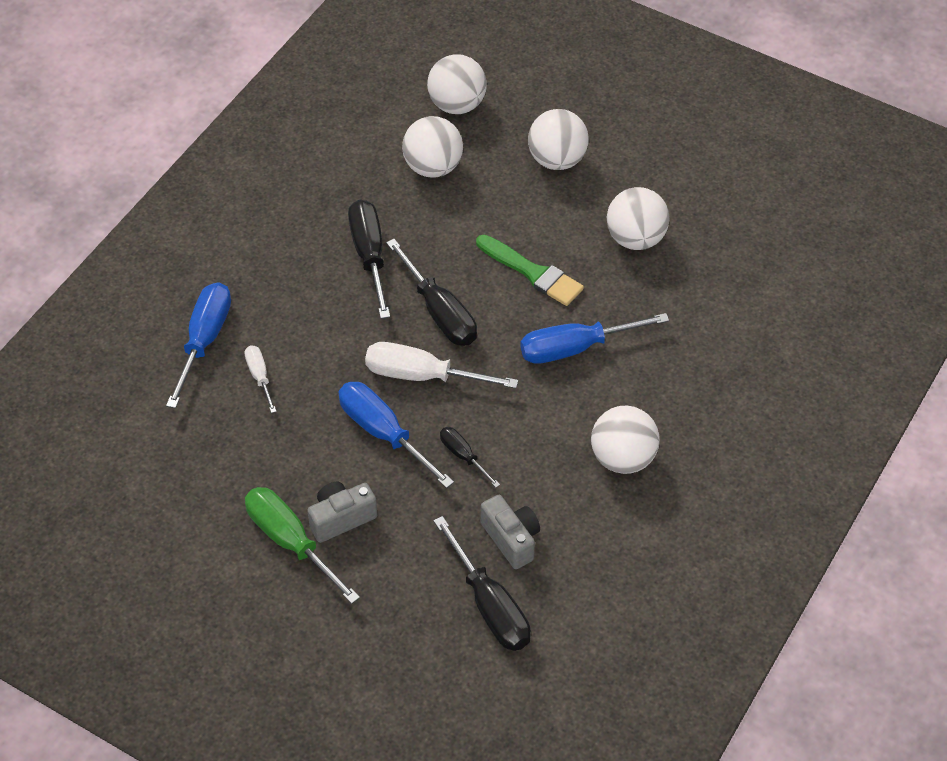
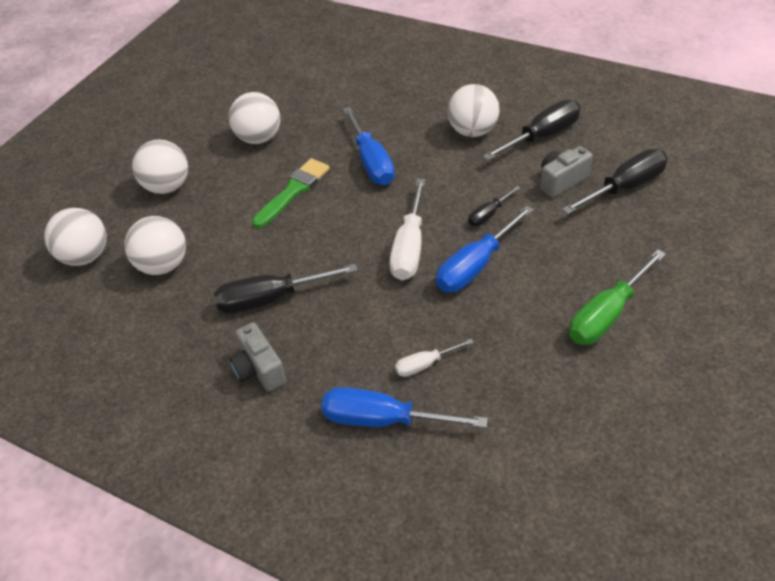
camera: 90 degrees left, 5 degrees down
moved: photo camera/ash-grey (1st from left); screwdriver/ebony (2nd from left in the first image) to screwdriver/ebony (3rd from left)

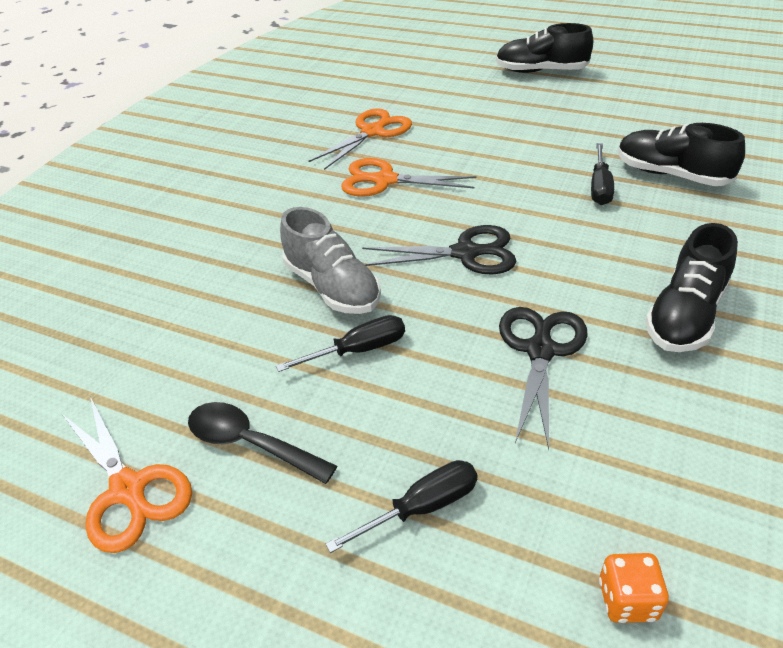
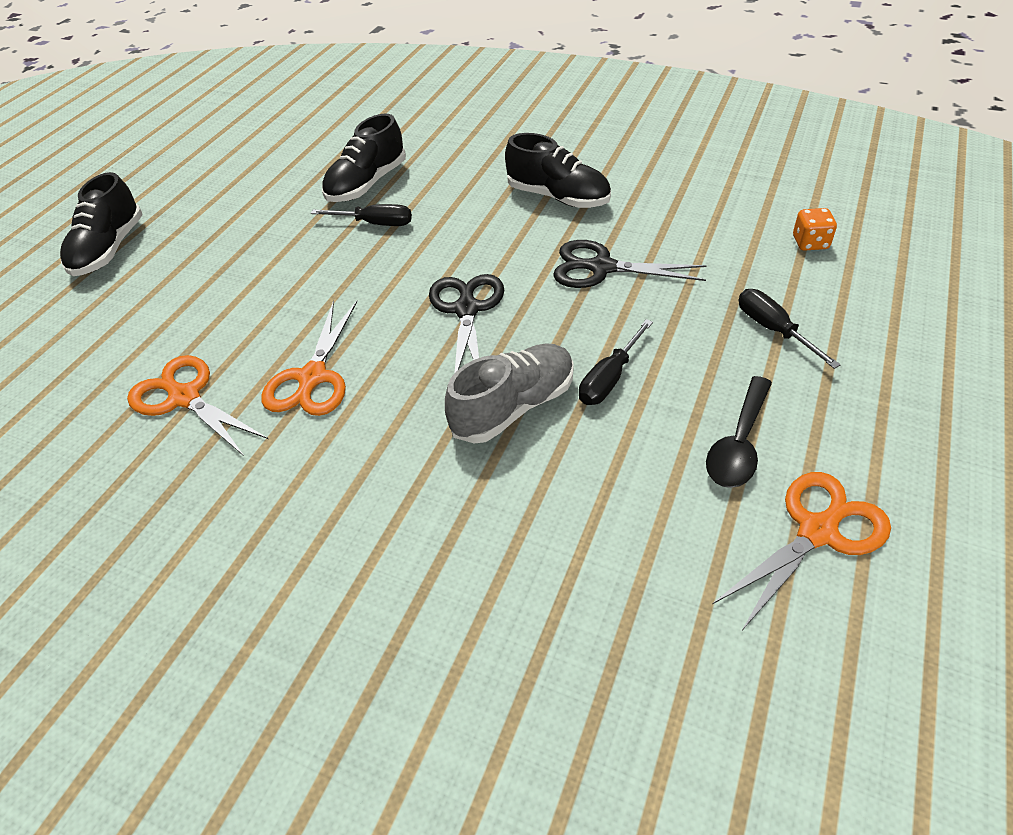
camera: 90 degrees left, 5 degrees up
turned: screwdriver/ebony (1st from left in the first image) 120 degrees counterclockwise

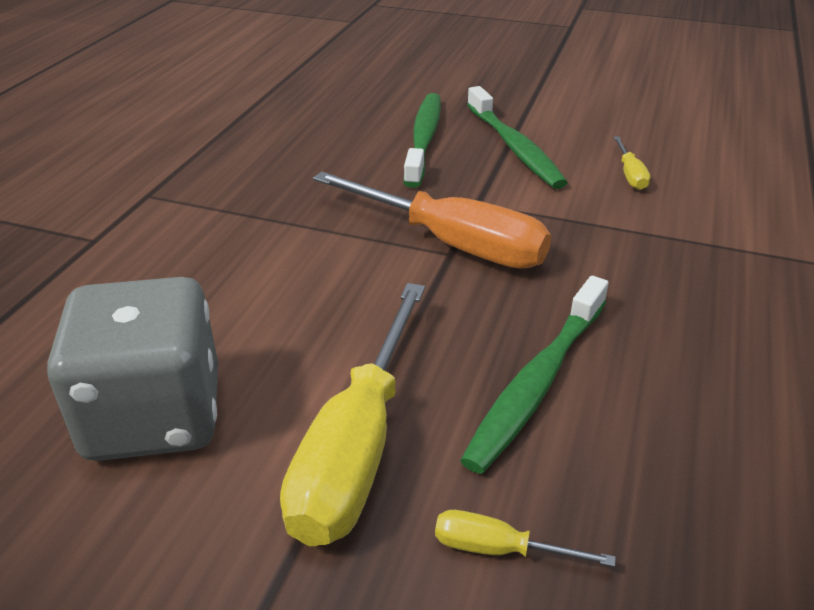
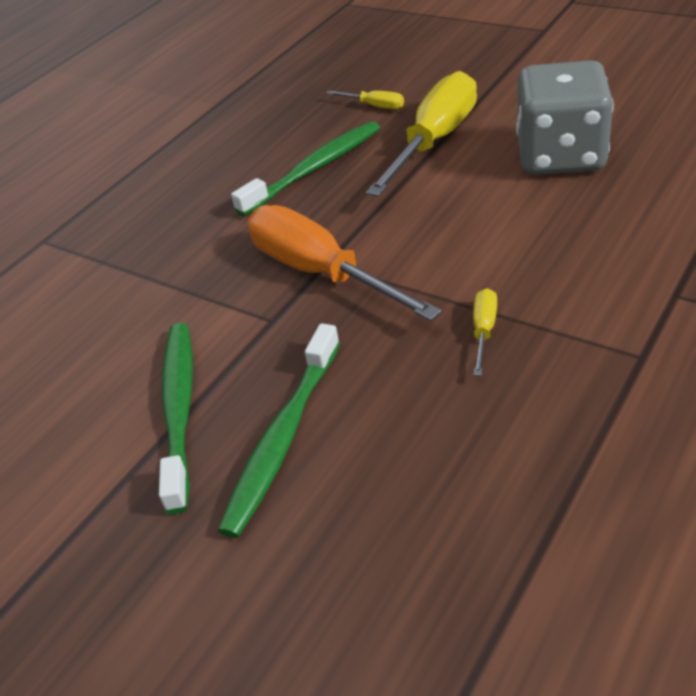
camera: 160 degrees left, 5 degrees up
moved: screwdriver/yellow (3rd from left)

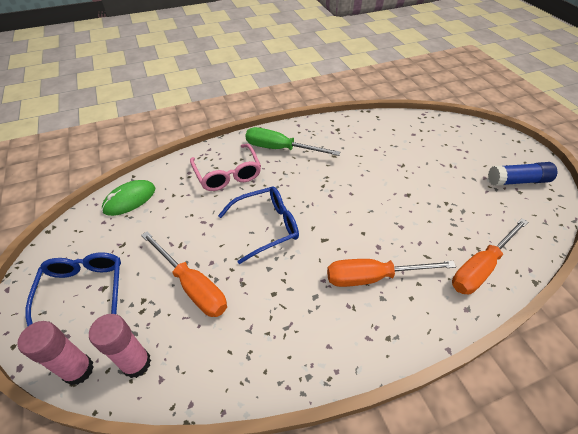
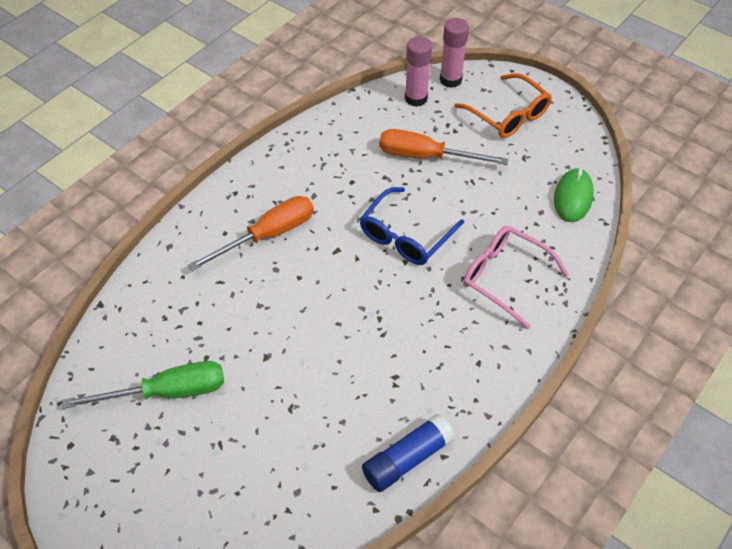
camera: 150 degrees right, 5 degrees up
removed: screwdriver/orange-coloured (3rd from left)
moved: screwdriver/emerald; glue stick/blue
recoloured: spectacles/blue (1st from left) to spectacles/orange-coloured

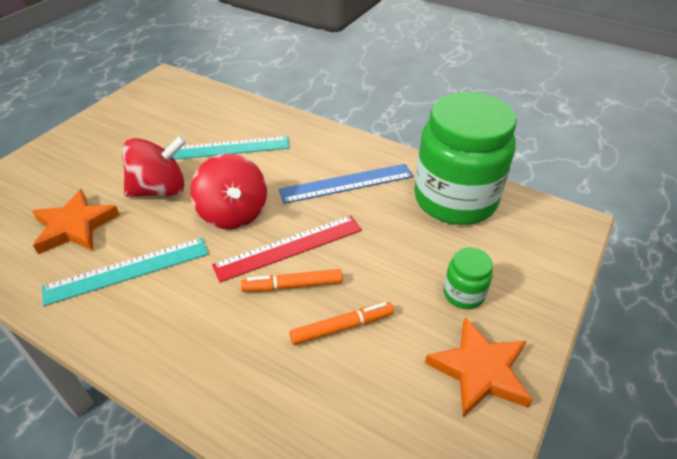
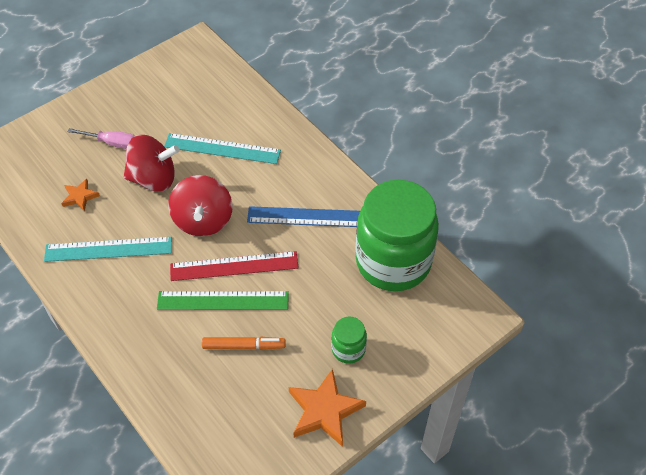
camera: 20 degrees right, 10 degrees up
added: screwdriver/rosy
replaced: felt pen/orange-coloured (1st from left) to measuring stick/emerald
resized: five-pointed star/orange-coloured (1st from left) x0.56

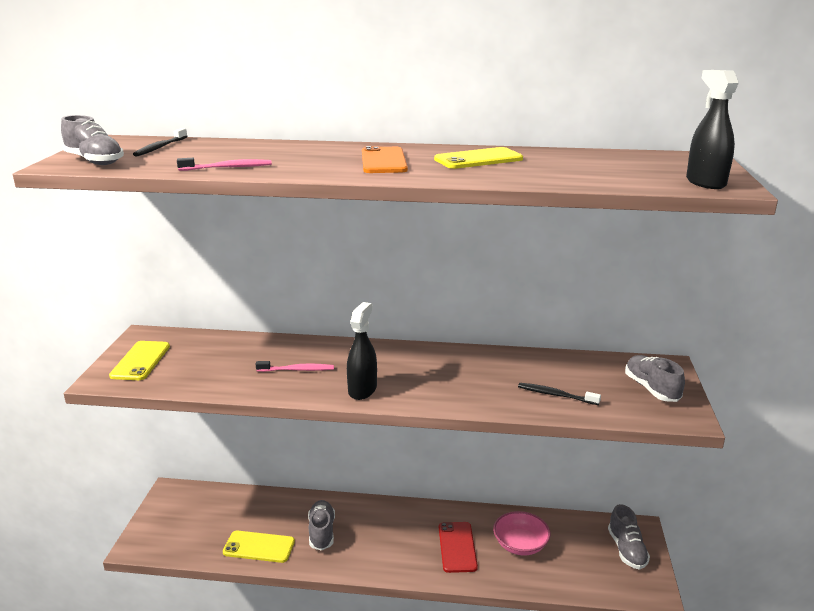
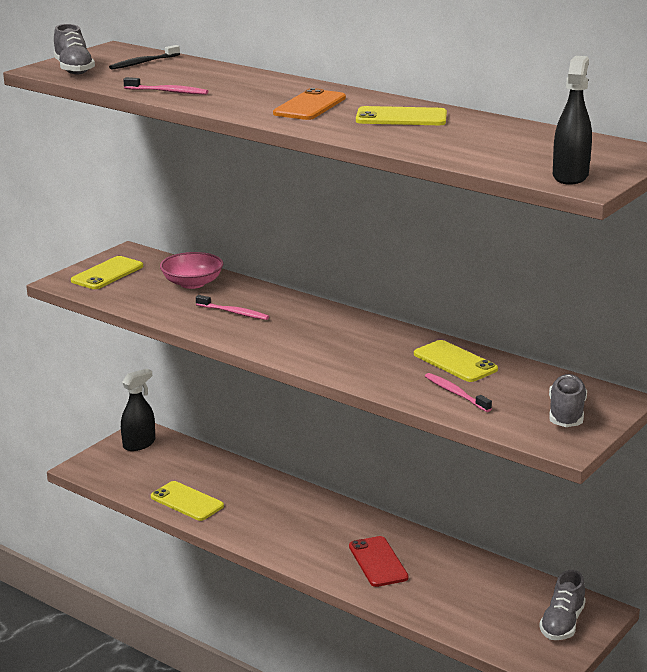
camera: 30 degrees right, 0 degrees up
removed: lace-up shoe/ash-grey (2nd from left)
added: smartphone/yellow (4th from left)
moved: spray bottle/ebony (1st from left); serving bowl/rosy
recoloured: toothbrush/ebony (2nd from left) to toothbrush/rosy (3rd from left)
turned: smartphone/crimson 45 degrees counterclockwise

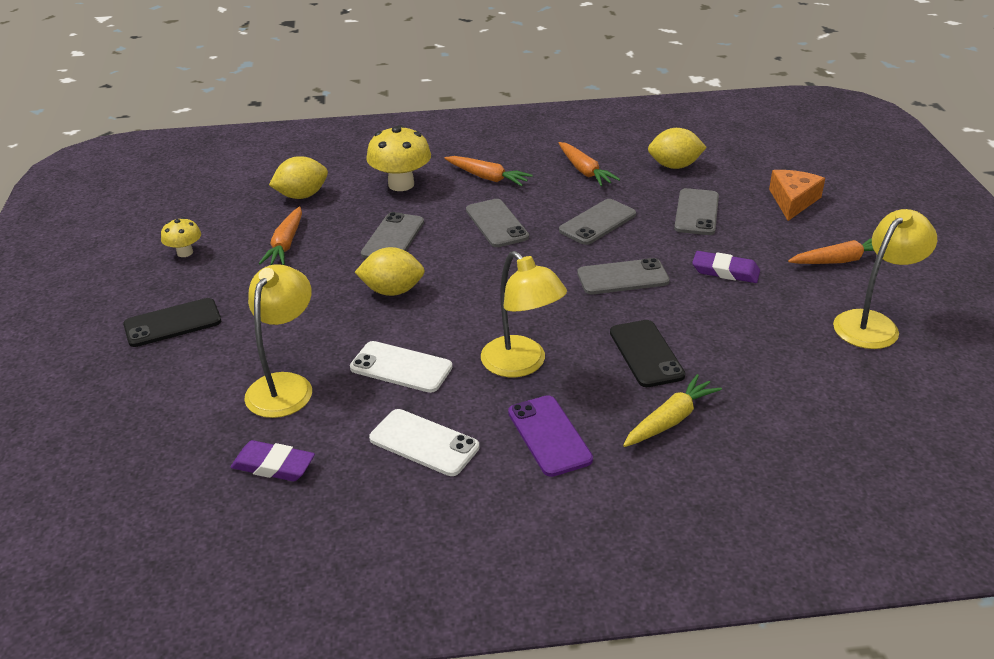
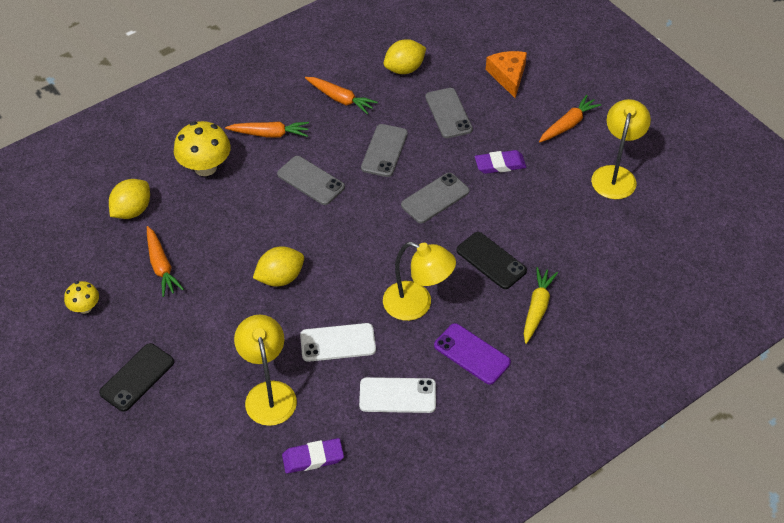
camera: 30 degrees left, 15 degrees up
removed: smartphone/ash-grey (1st from left)

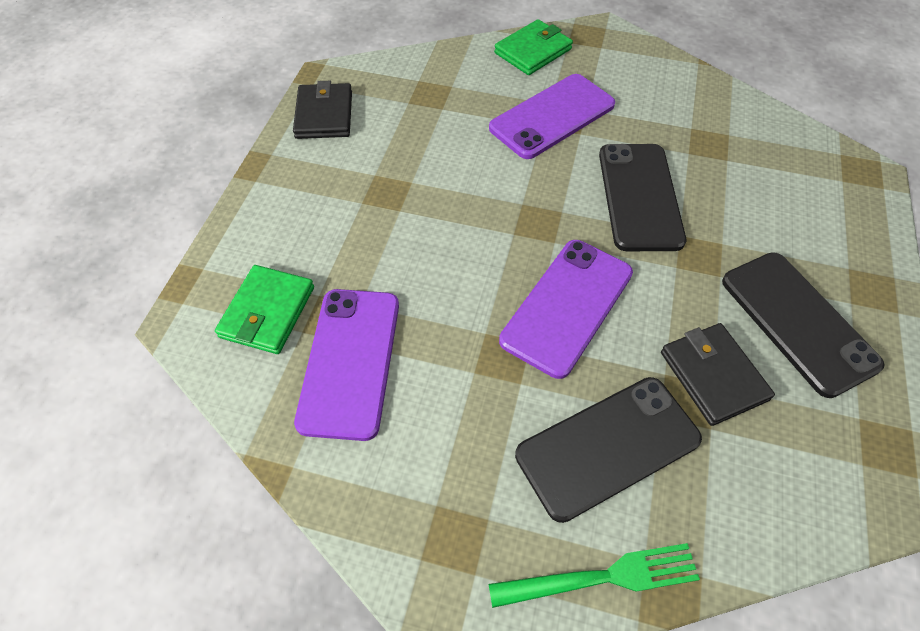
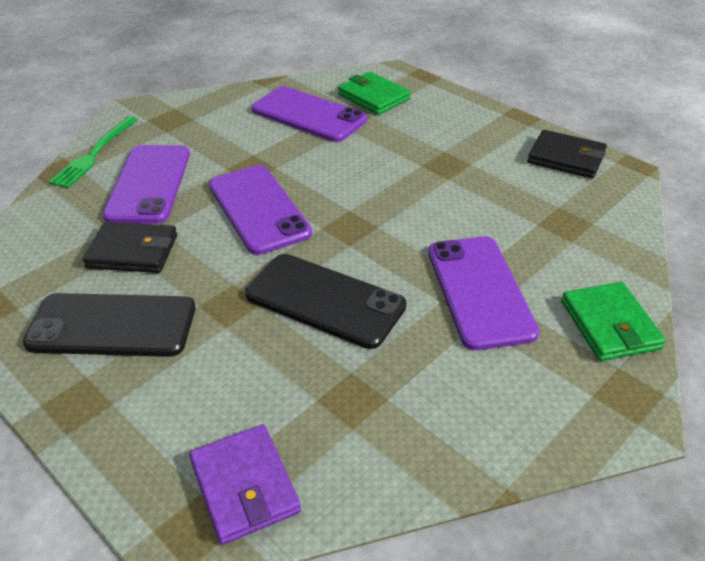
camera: 120 degrees right, 15 degrees down
added: card wallet/violet
recoloured: smartphone/ebony (1st from left) to smartphone/violet (1st from left)

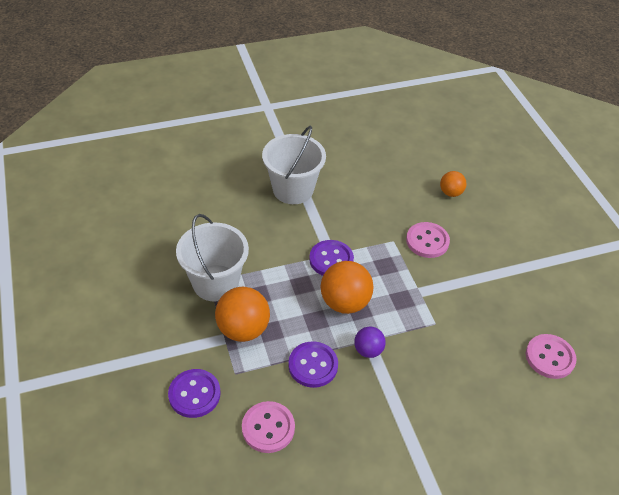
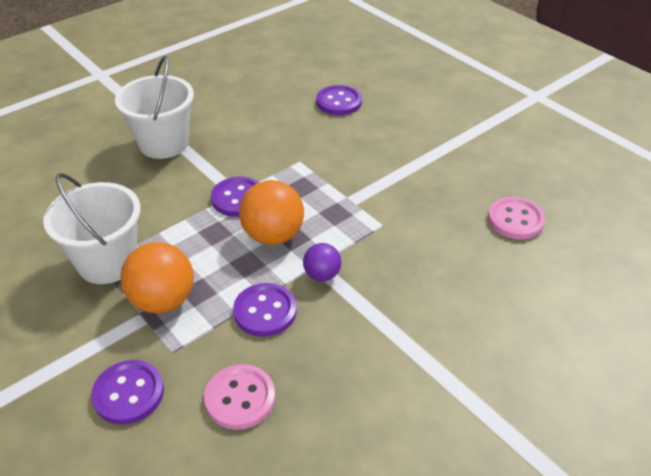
camera: 20 degrees left, 5 degrees down
removed: shirt button/rosy (2nd from left)
replaced: play ball/orange-coloured (3rd from left) to shirt button/violet (4th from left)

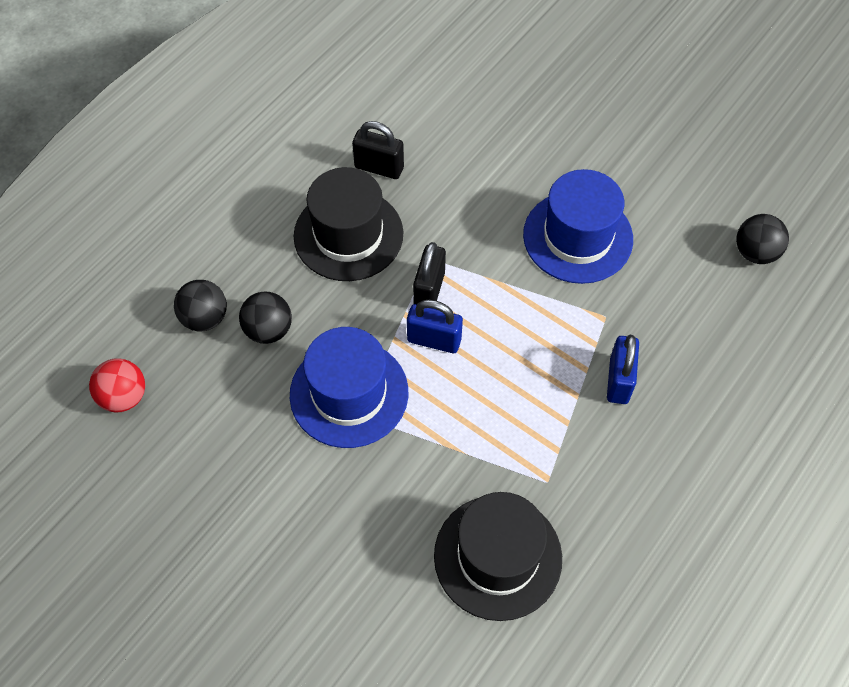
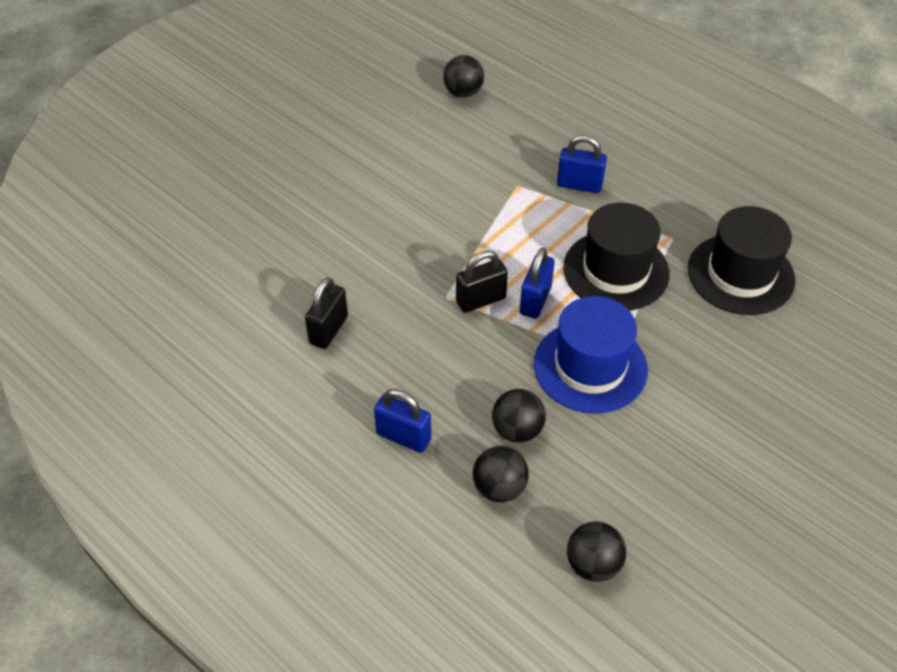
camera: 85 degrees left, 10 degrees down
removed: tall hat/blue (2nd from left)
added: small lock/blue (1st from left)
moved: tall hat/ebony (1st from left)
recoloured: play ball/crimson to play ball/ebony (4th from left)
turned: small lock/ebony (2nd from left) 45 degrees counterclockwise

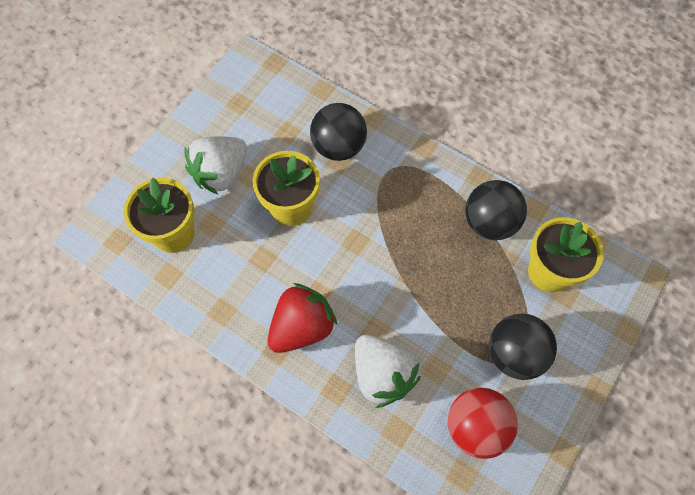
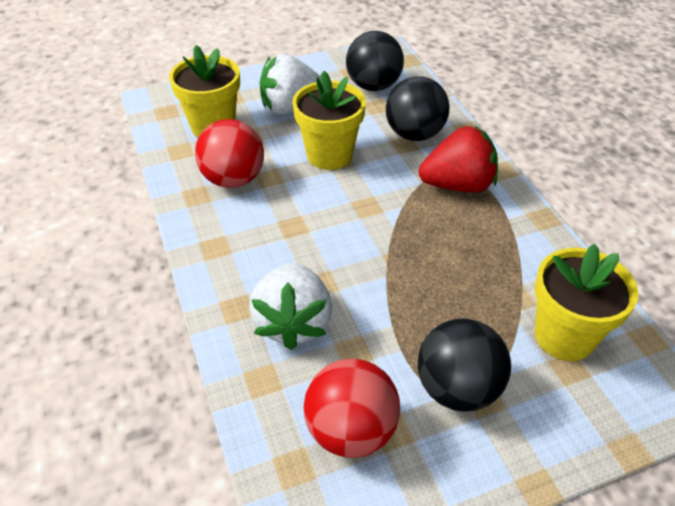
camera: 35 degrees right, 20 degrees down
added: play ball/crimson (1st from left)
moved: toy strawberry/crimson; play ball/ebony (2nd from left in the first image) to play ball/ebony (1st from left)

